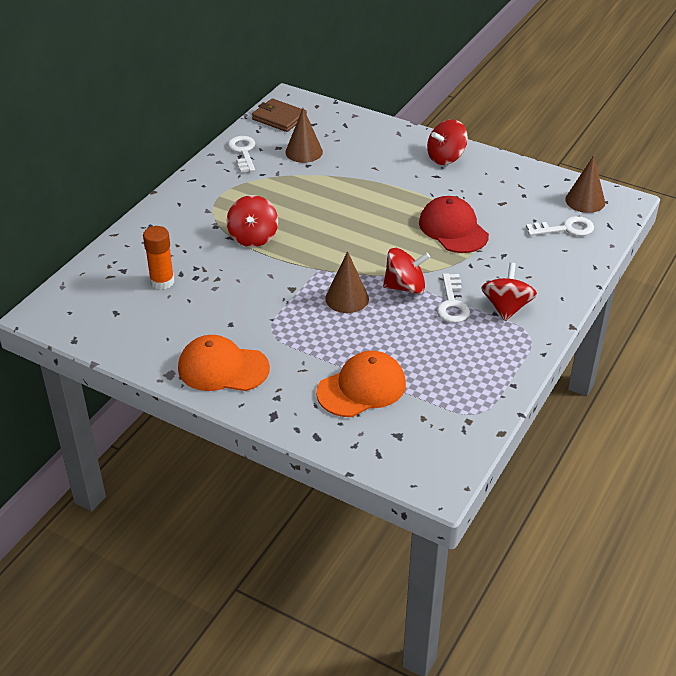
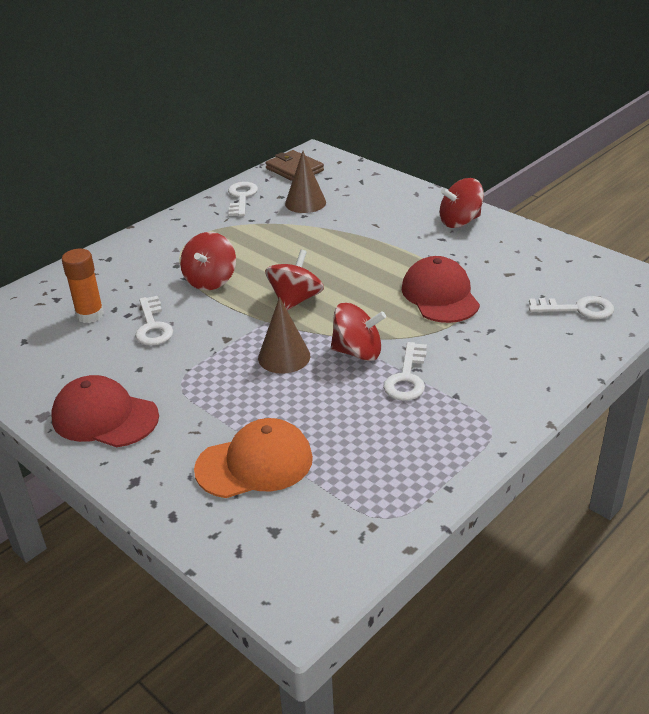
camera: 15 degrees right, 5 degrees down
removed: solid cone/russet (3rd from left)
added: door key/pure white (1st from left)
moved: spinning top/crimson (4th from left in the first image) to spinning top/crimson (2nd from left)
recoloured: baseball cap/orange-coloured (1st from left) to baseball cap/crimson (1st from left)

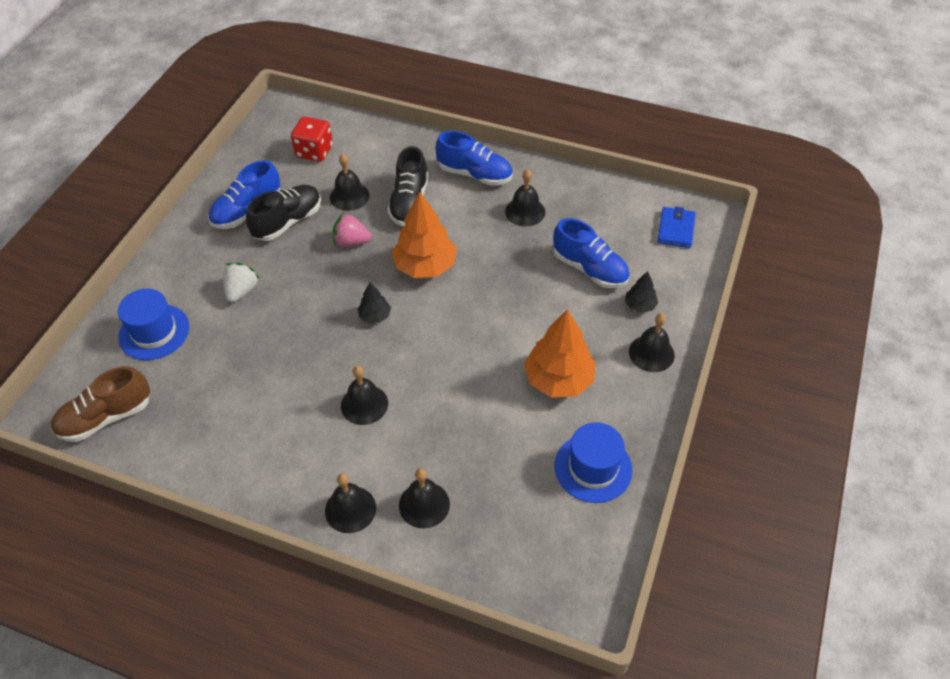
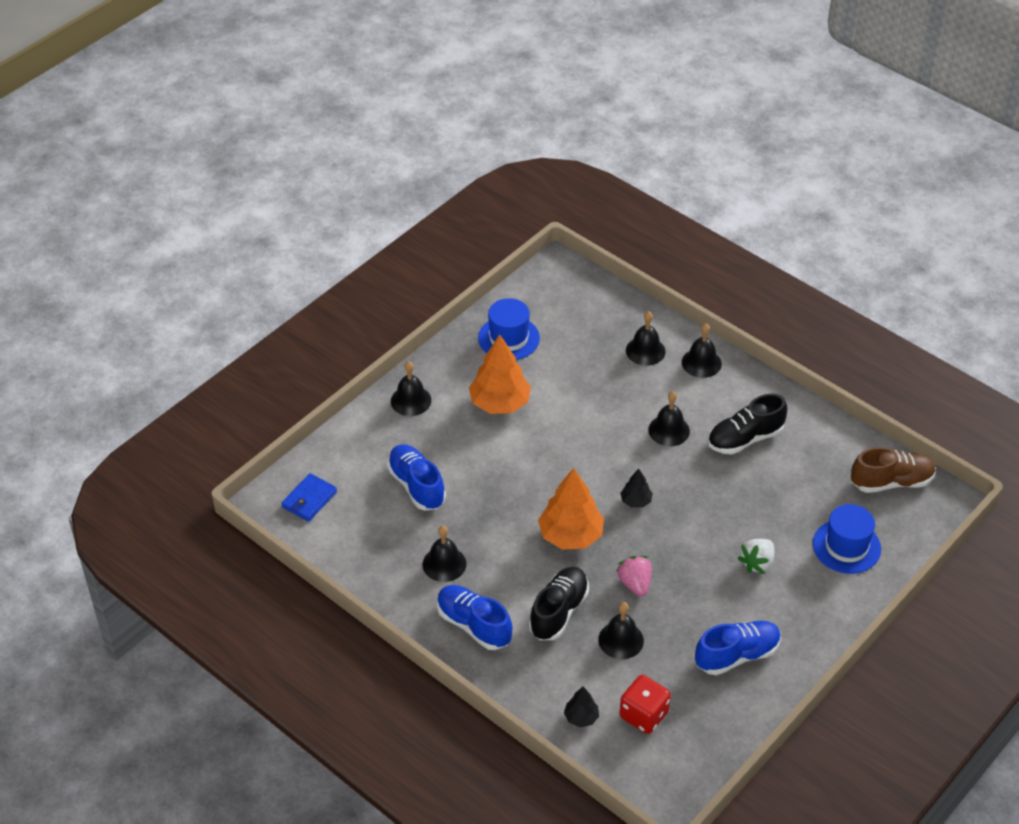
camera: 160 degrees left, 5 degrees down
moved: lace-up shoe/ebony (1st from left in the first image) to lace-up shoe/ebony (2nd from left); toy tree/ebony (2nd from left in the first image) to toy tree/ebony (1st from left)
turned: toy strawberry/rosy 135 degrees counterclockwise

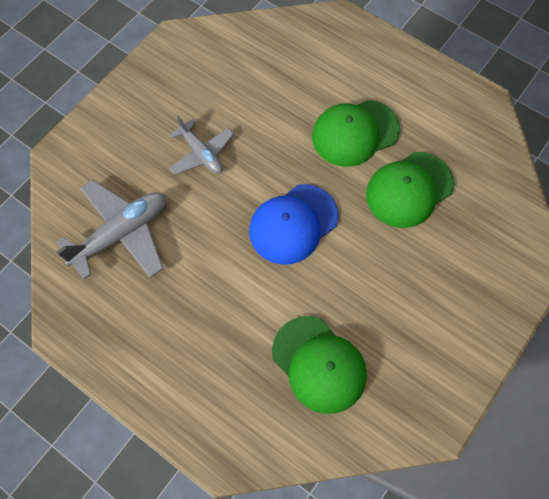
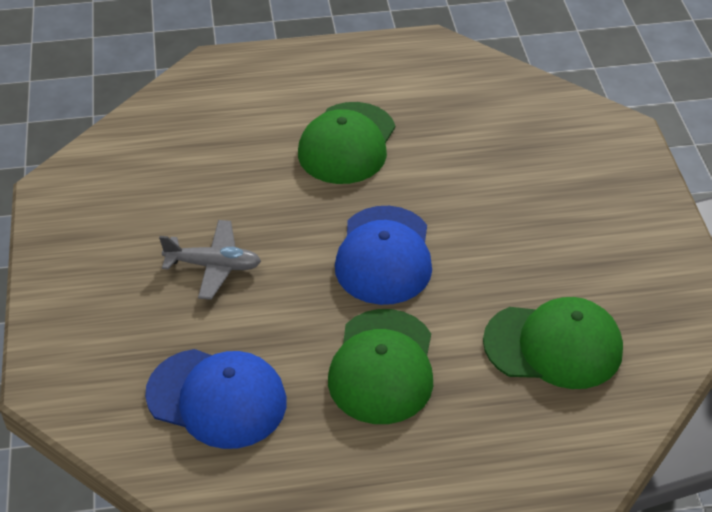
camera: 45 degrees left, 20 degrees down
moved: baseball cap/emerald (3rd from left in the first image) to baseball cap/emerald (2nd from left)
replaced: plane/ash-grey (1st from left) to baseball cap/blue (1st from left)

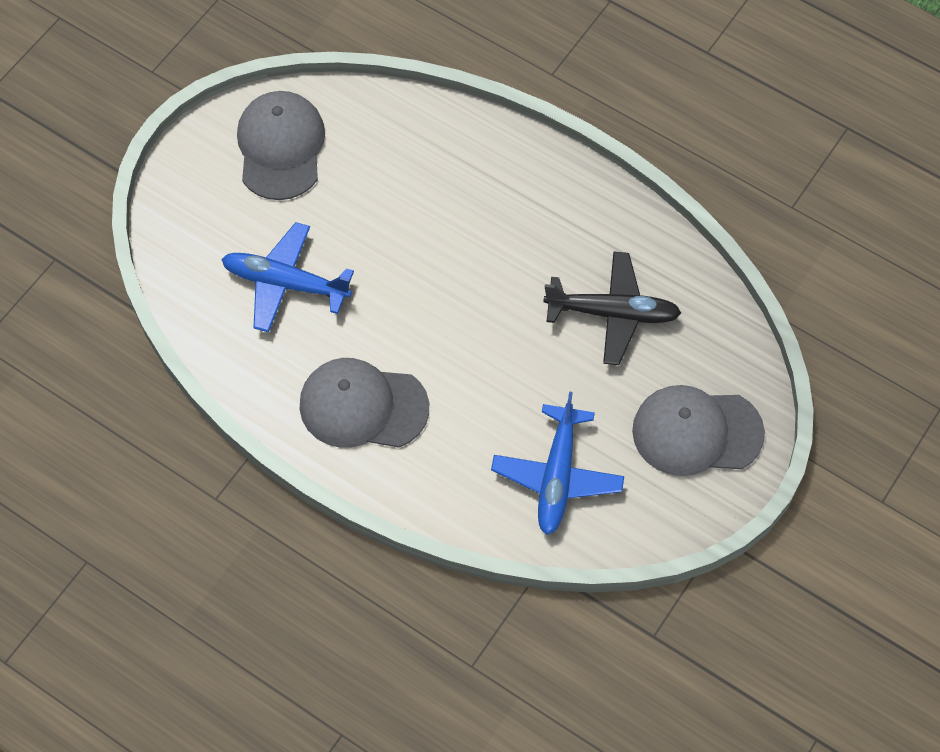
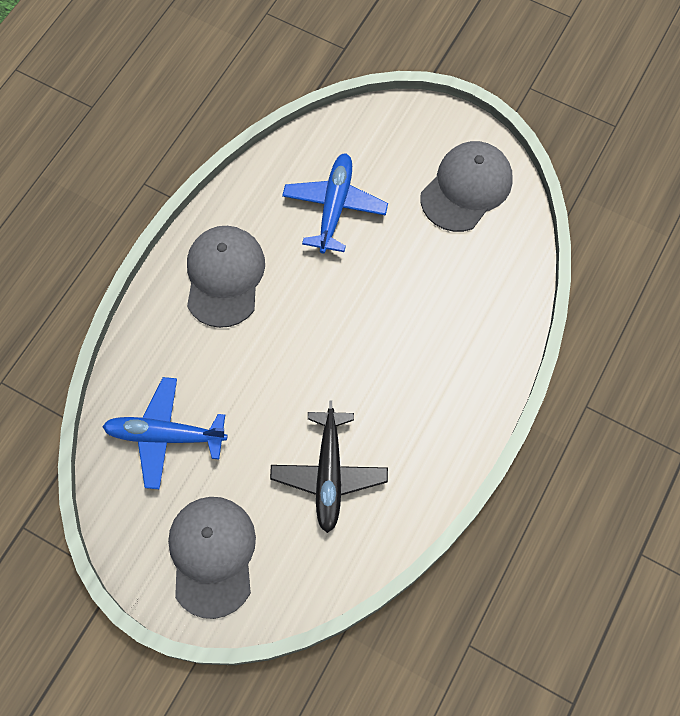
camera: 85 degrees right, 5 degrees up
turned: baseball cap/ash-grey (1st from left in the first image) 45 degrees counterclockwise

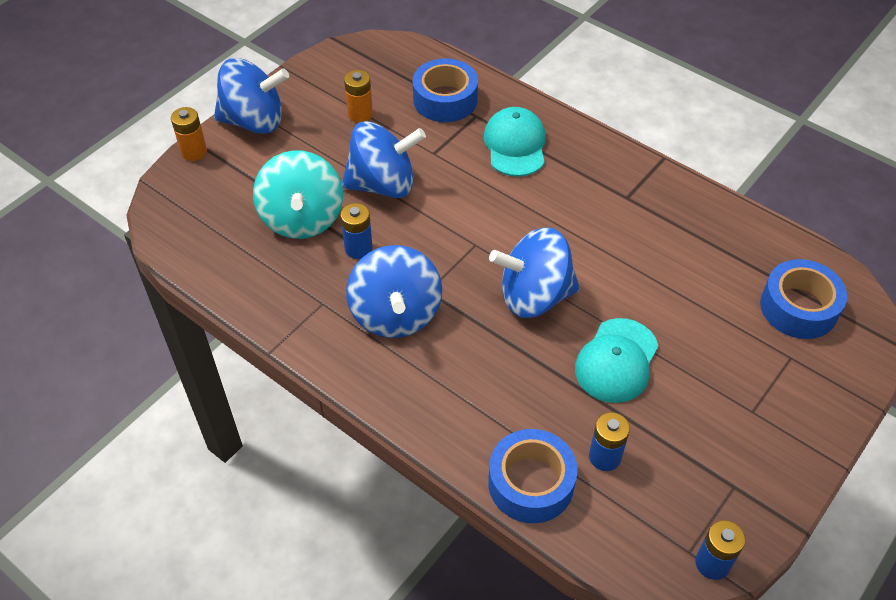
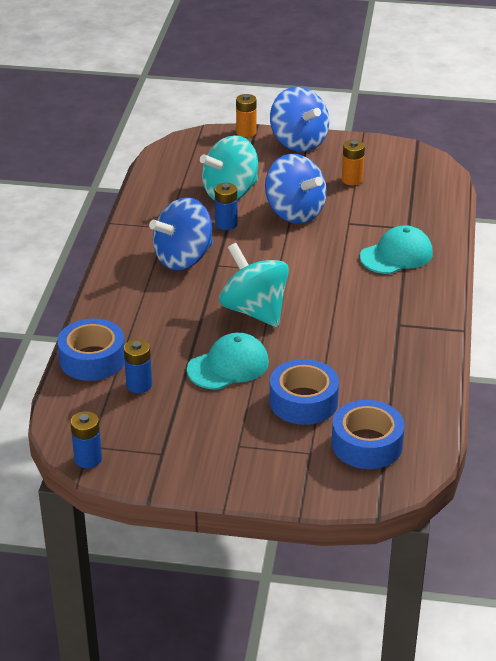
camera: 60 degrees right, 15 degrees down
moved: roll of tape/blue (1st from left in the first image) to roll of tape/blue (2nd from left)
recoloured: spinning top/blue (4th from left) to spinning top/turquoise (2nd from left)
turned: baseball cap/turquoise (2nd from left in the first image) 150 degrees clockwise

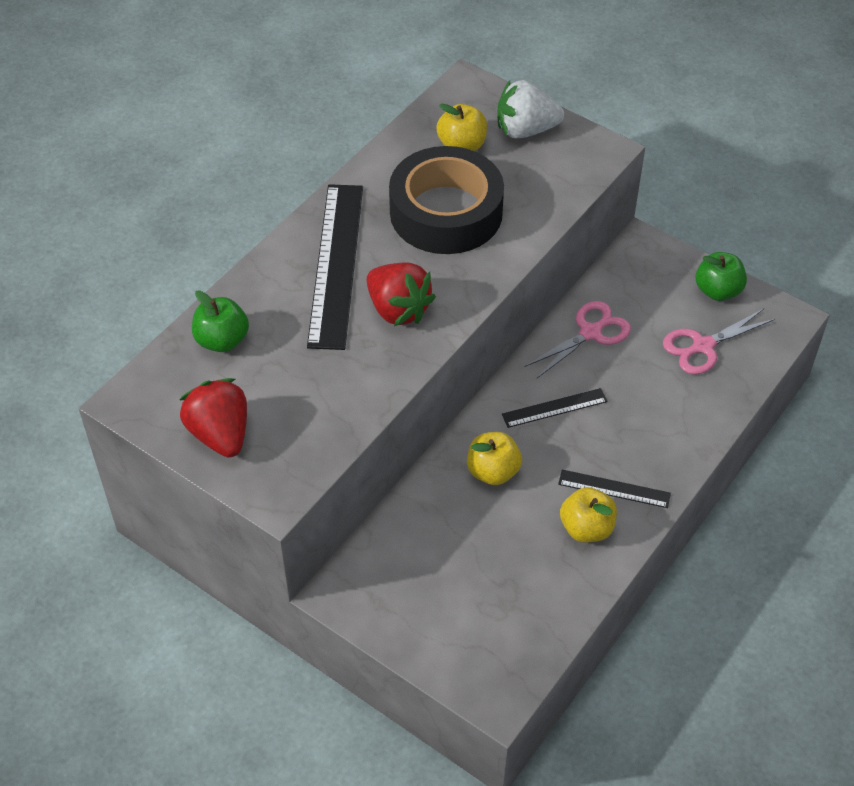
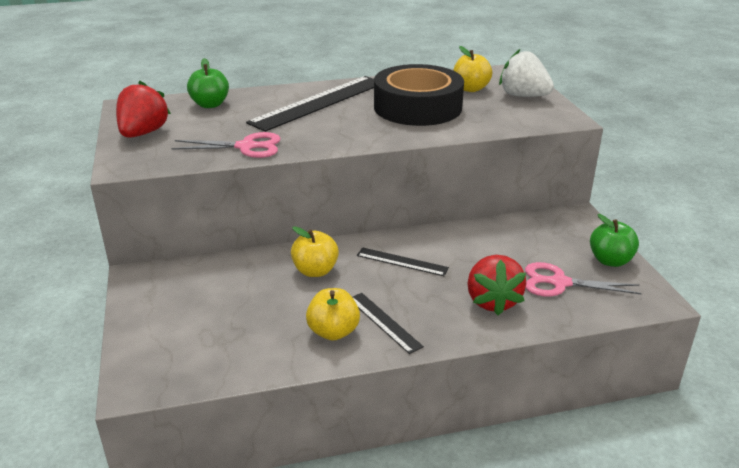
camera: 40 degrees right, 20 degrees down
moved: toy strawberry/crimson (2nd from left); pair of scissors/rosy (1st from left)

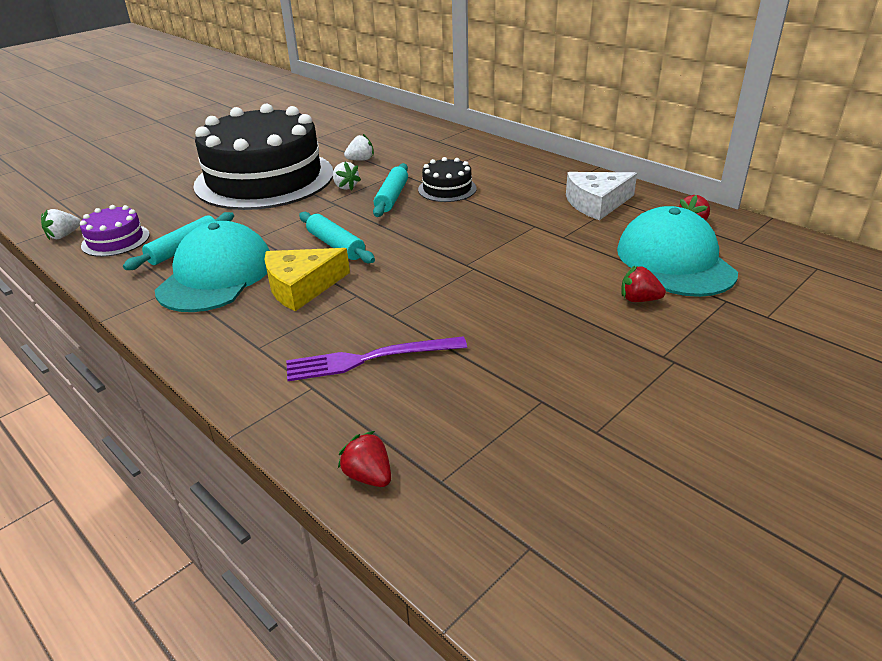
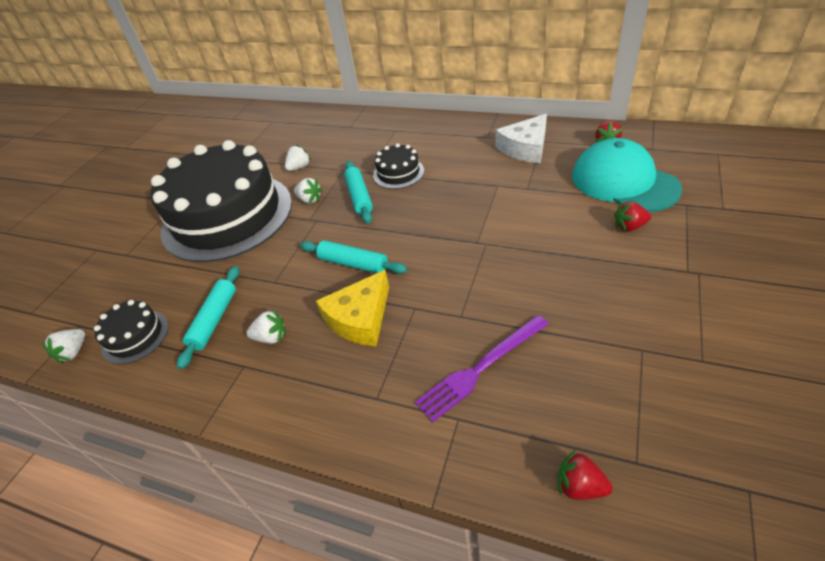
camera: 20 degrees left, 10 degrees up
replaced: baseball cap/turquoise (1st from left) to toy strawberry/pure white (2nd from left)
recoloured: layer cake/violet to layer cake/ebony (1st from left)

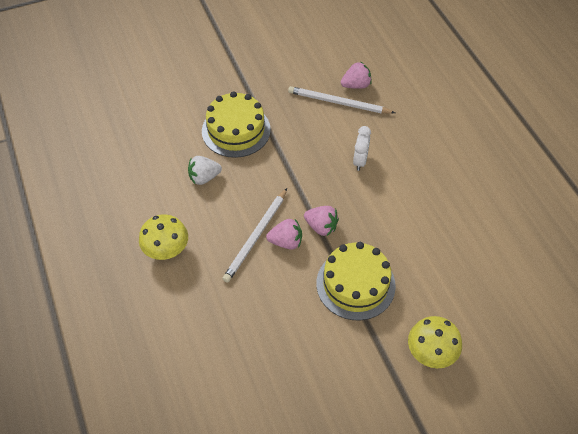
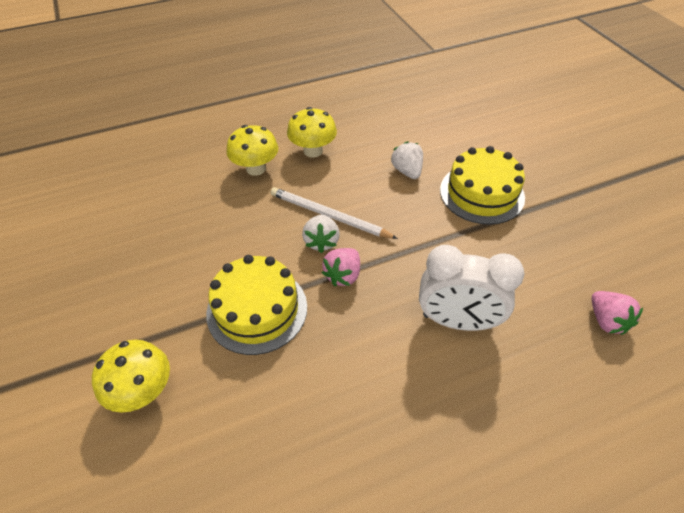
camera: 90 degrees right, 5 degrees down
removed: lead pencil/pure white (2nd from left)
added: fungus/yellow (2nd from left)
recoloured: toy strawberry/rosy (1st from left) to toy strawberry/pure white (1st from left)
resized: bedside clock/pure white x1.82

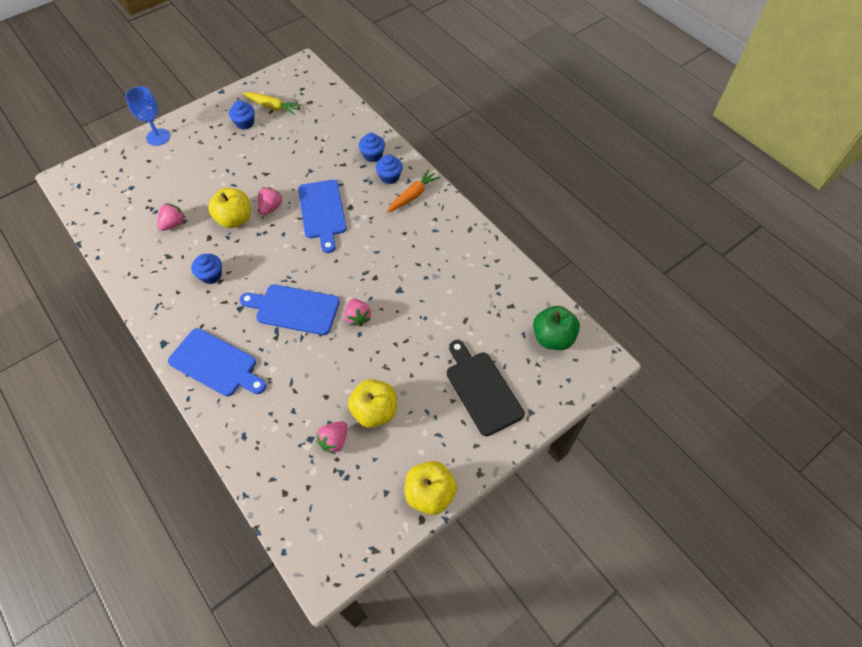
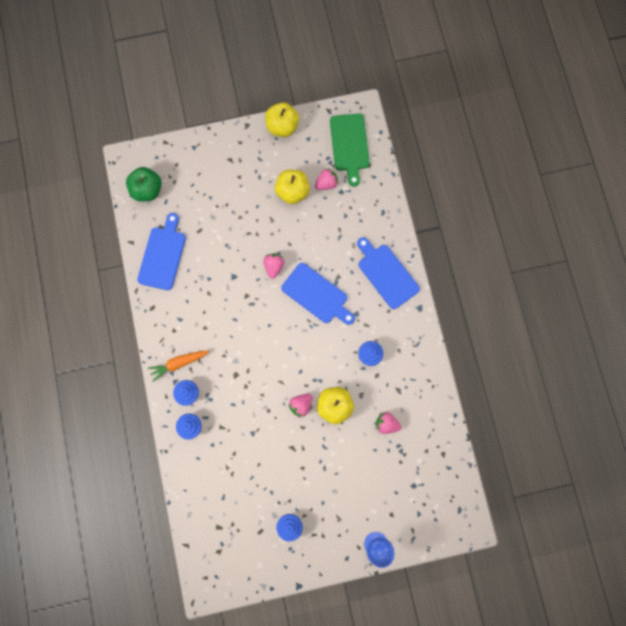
camera: 155 degrees left, 20 degrees up
removed: carrot/yellow; chopping board/ebony
added: chopping board/emerald
moved: chopping board/blue (3rd from left in the first image) to chopping board/blue (1st from left)
turned: toy strawberry/rosy (1st from left in the first image) 45 degrees clockwise

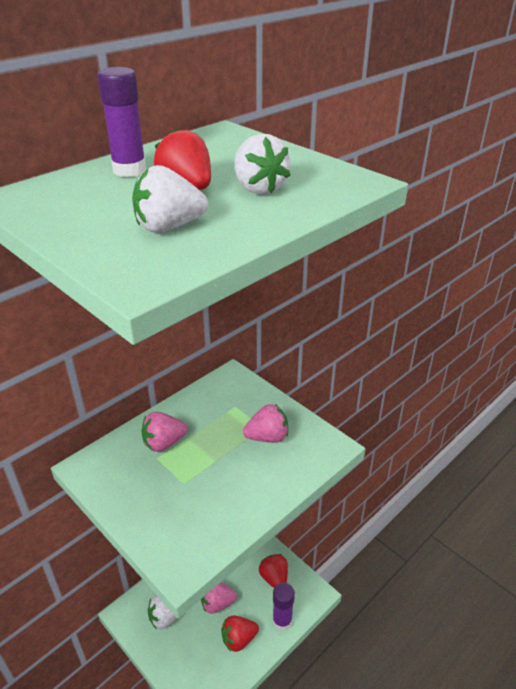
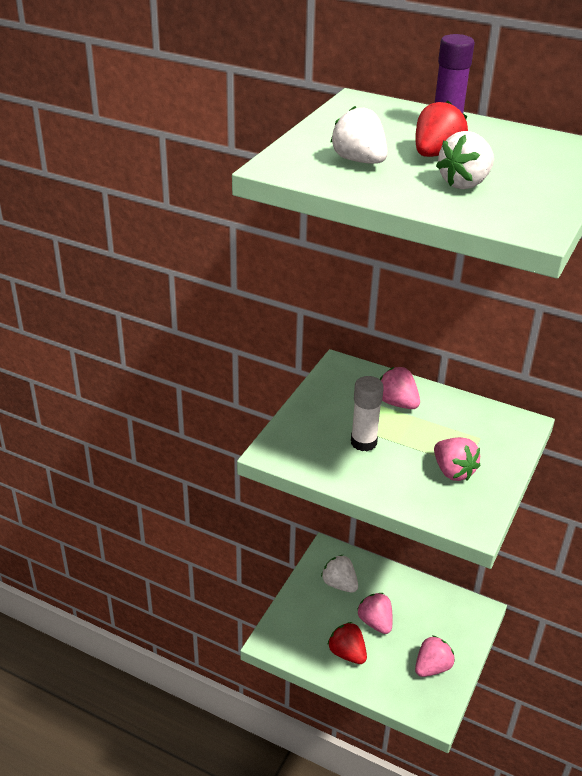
camera: 70 degrees right, 0 degrees up
removed: glue stick/violet (2nd from left)
added: glue stick/pure white
recoloured: toy strawberry/crimson (3rd from left) to toy strawberry/rosy (3rd from left)

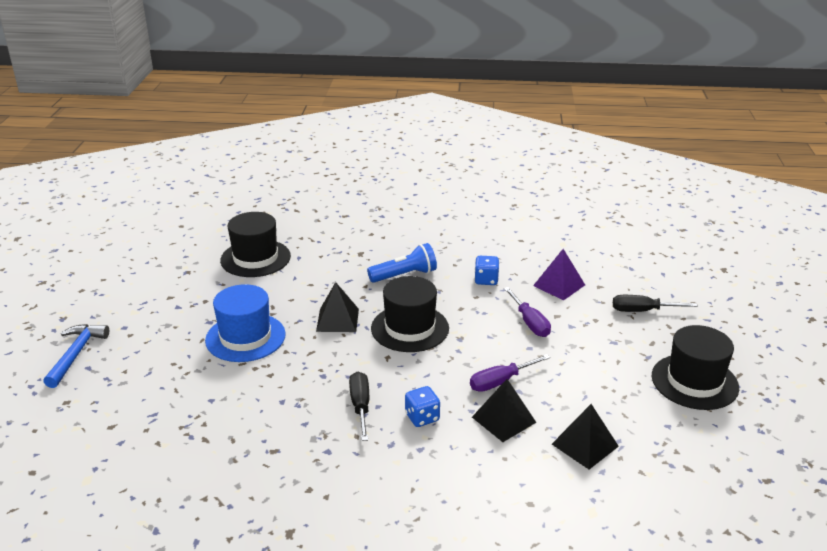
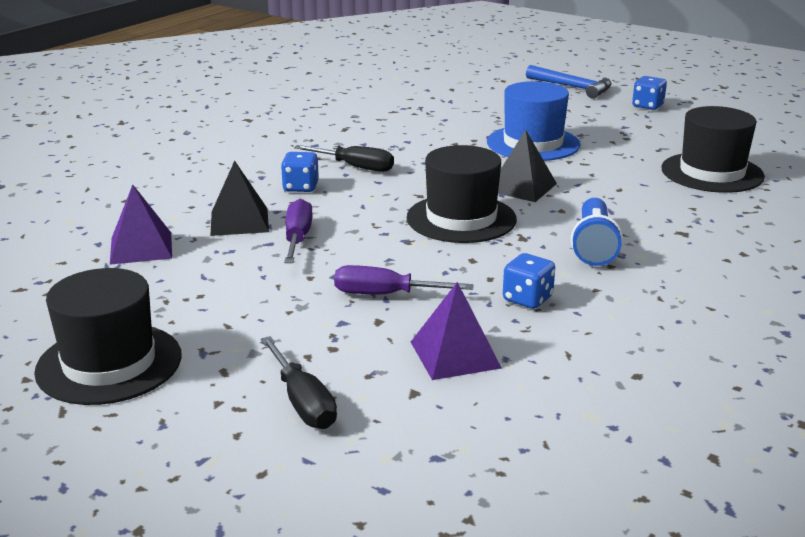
camera: 120 degrees right, 5 degrees down
added: die/blue (3rd from left)
recoloured: solid pyramid/ebony (3rd from left) to solid pyramid/violet (1st from left)
turned: screwdriver/ebony (2nd from left in the first image) 120 degrees clockwise

